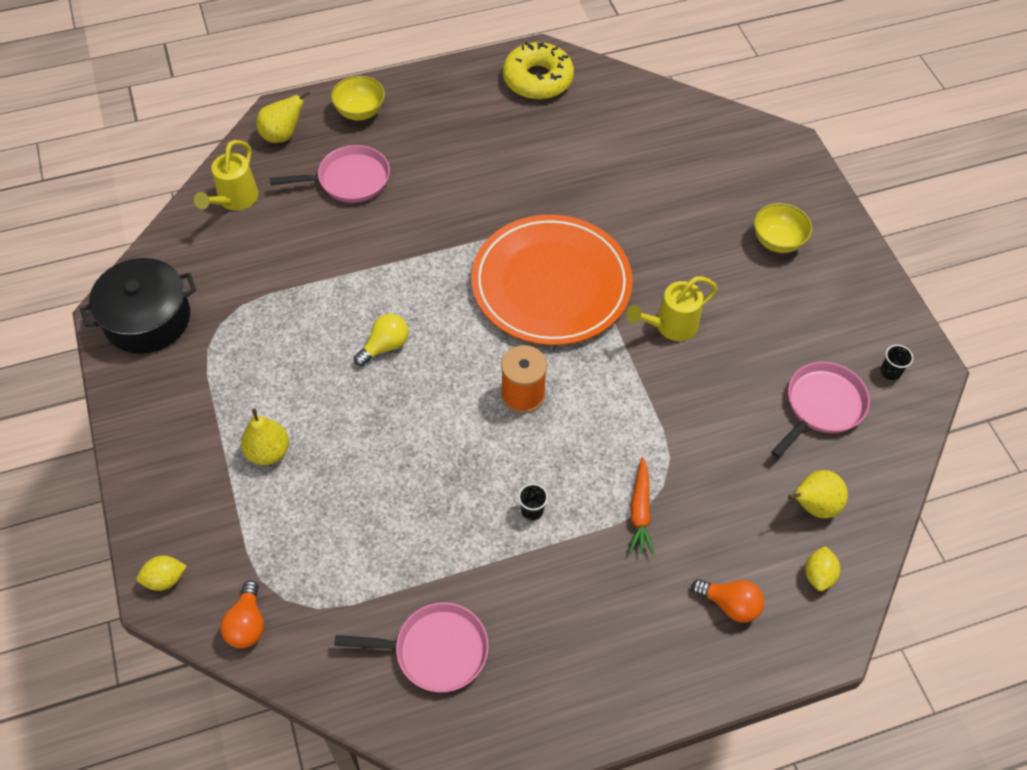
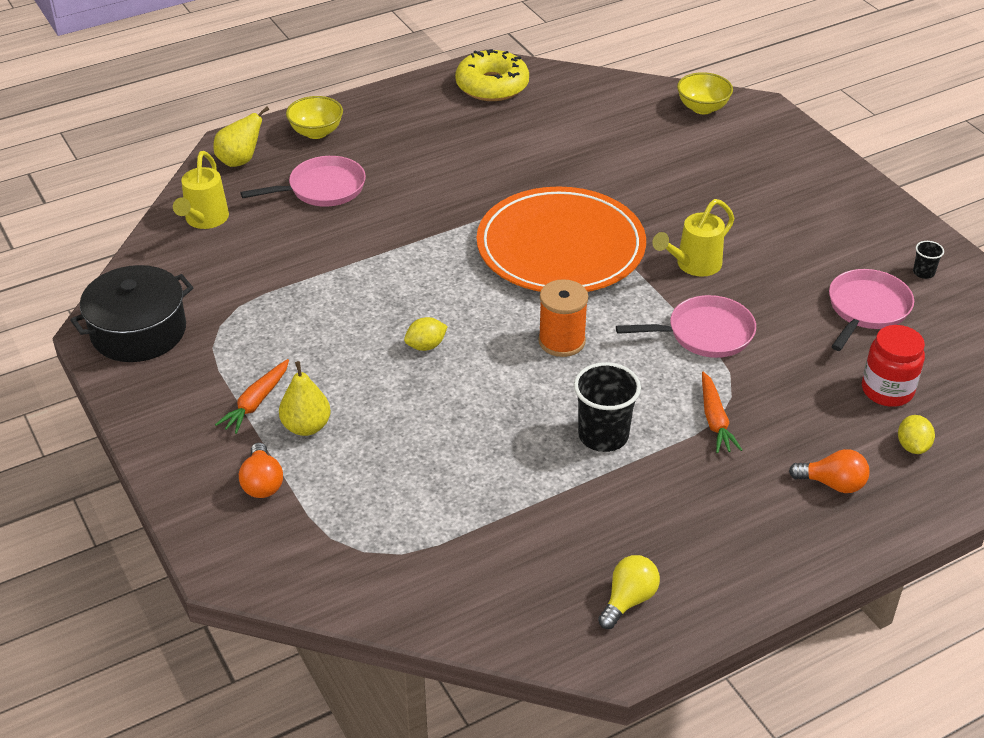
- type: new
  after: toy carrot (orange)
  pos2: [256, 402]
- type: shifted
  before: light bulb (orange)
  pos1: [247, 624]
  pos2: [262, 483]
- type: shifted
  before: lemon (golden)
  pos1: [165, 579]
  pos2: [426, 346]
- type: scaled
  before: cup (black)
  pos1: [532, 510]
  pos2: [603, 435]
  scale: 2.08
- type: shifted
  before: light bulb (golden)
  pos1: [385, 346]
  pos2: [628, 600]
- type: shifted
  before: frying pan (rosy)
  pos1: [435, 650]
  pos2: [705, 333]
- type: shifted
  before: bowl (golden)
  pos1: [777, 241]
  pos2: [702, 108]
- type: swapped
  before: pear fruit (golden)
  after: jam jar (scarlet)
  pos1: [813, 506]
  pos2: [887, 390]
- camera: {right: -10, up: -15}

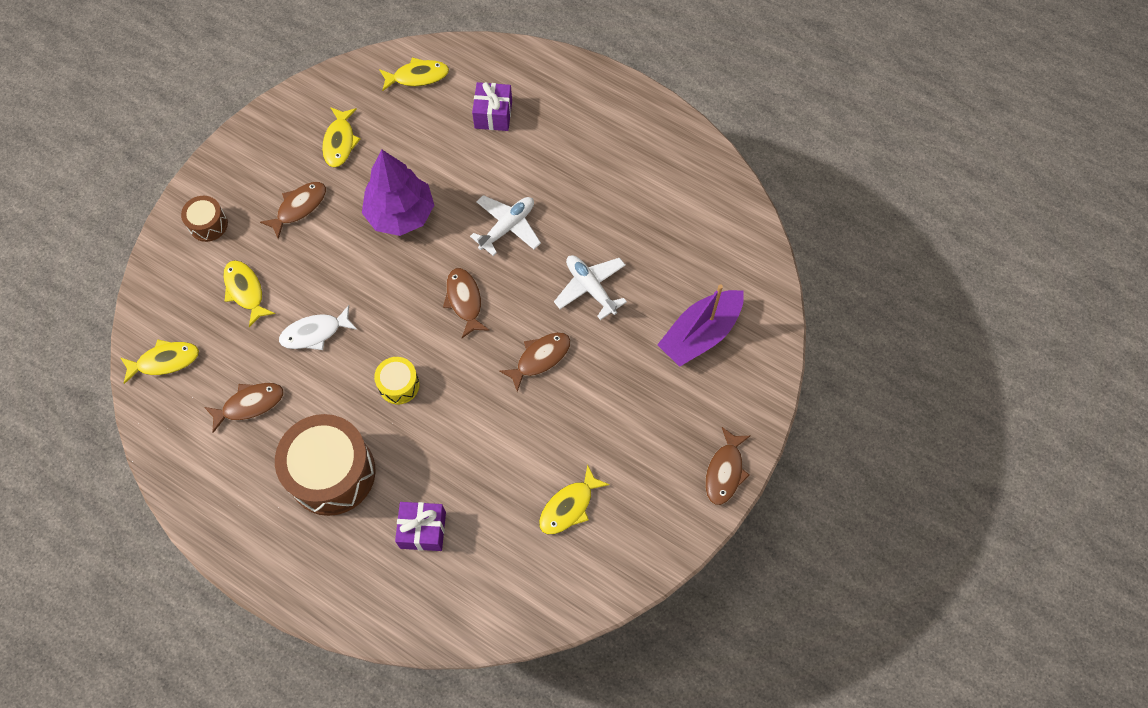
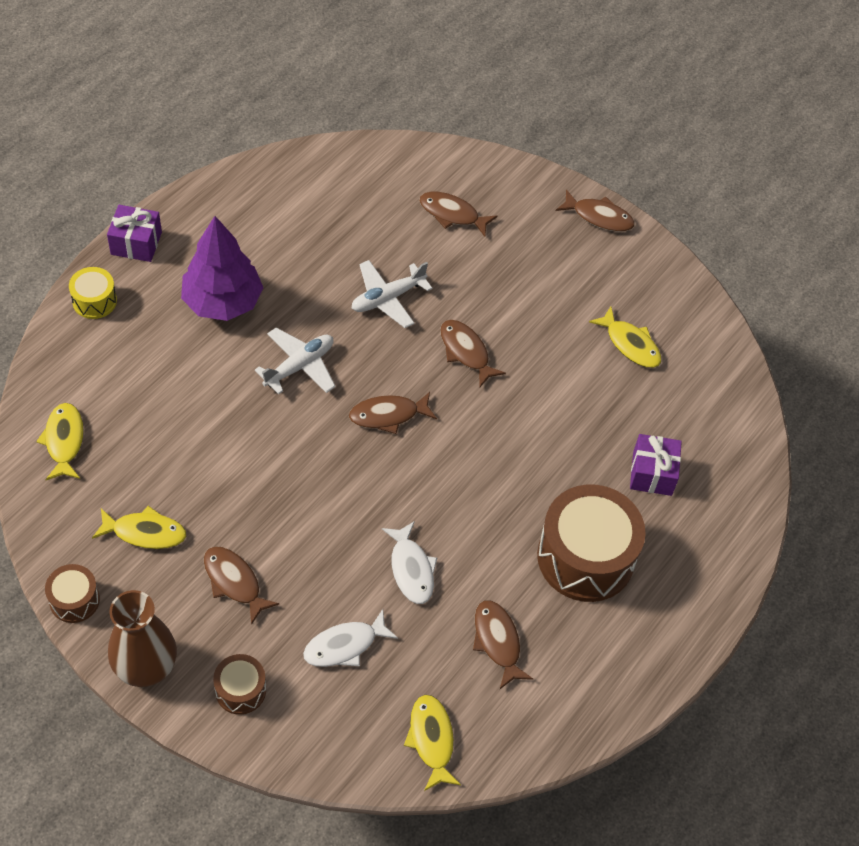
- type: new
  after: toy drum (brown)
  pos2: [74, 600]
- type: shifted
  before: toy drum (golden)
  pos1: [399, 385]
  pos2: [94, 301]
- type: shifted
  before: present (violet)
  pos1: [493, 115]
  pos2: [136, 243]
- type: new
  after: vase (brown)
  pos2: [145, 665]
- type: shifted
  before: tree (violet)
  pos1: [401, 214]
  pos2: [223, 302]
- type: rotated
  before: aeroplane (snow-white)
  pos1: [507, 227]
  pos2: [299, 366]
  turn: 90
- type: repainted
  before: fish (golden)
  after: fish (snow-white)
  pos1: [245, 291]
  pos2: [344, 645]
- type: swapped
  before: toy boat (violet)
  after: fish (brown)
  pos1: [700, 334]
  pos2: [452, 214]
- camera: {right: -90, up: -10}

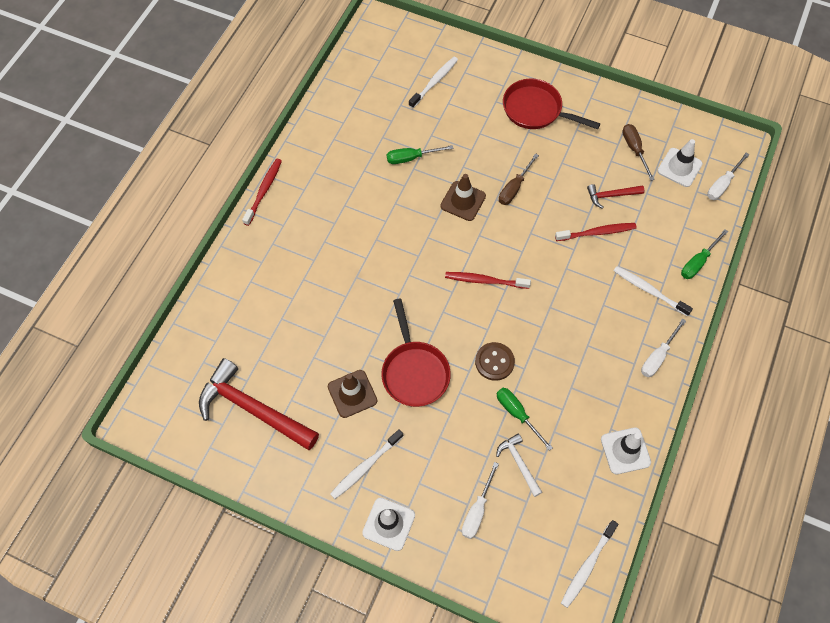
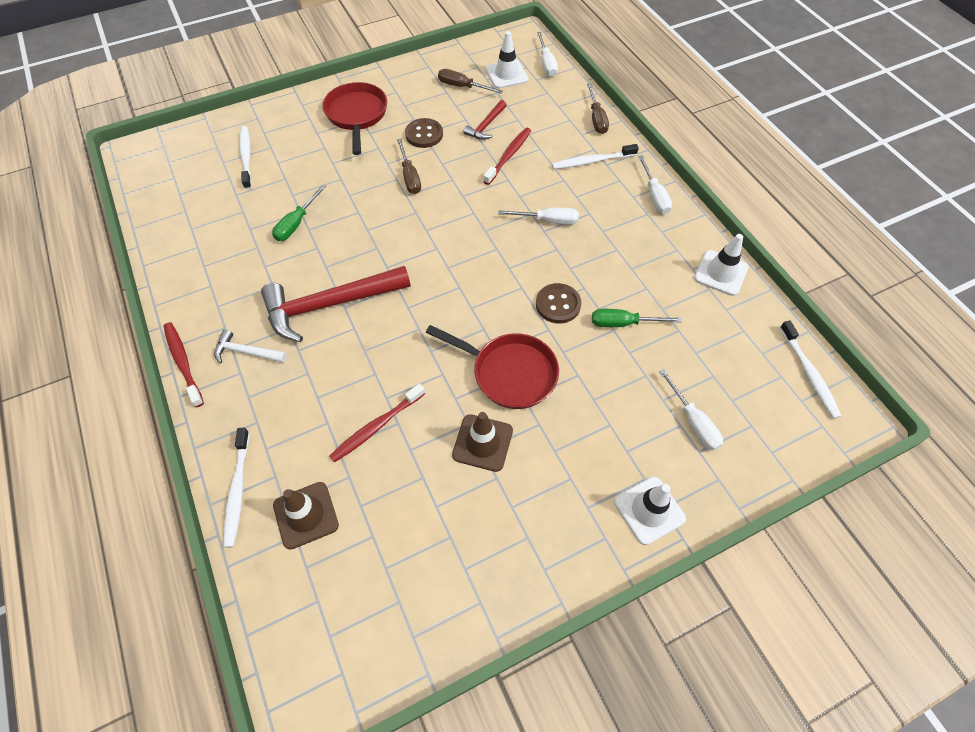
- type: shifted
  before: carpenter's hammer (snow-white)
  pos1: [519, 463]
  pos2: [247, 352]
- type: shifted
  before: dental brush (snow-white)
  pos1: [366, 466]
  pos2: [238, 490]
- type: shifted
  before: carpenter's hammer (scarlet)
  pos1: [253, 409]
  pos2: [330, 305]
- type: shifted
  before: road cone (brown)
  pos1: [463, 201]
  pos2: [306, 515]
- type: rotated
  before: frying pan (scarlet)
  pos1: [536, 110]
  pos2: [357, 115]
  turn: 105
- type: shifted
  before: dental brush (scarlet)
  pos1: [485, 281]
  pos2: [377, 426]
- type: new
  after: sewing button (brown)
  pos2: [424, 134]
- type: new
  after: hand screwdriver (snow-white)
  pos2: [548, 221]
- type: repainted
  before: hand screwdriver (emerald)
  after: hand screwdriver (brown)
  pos1: [698, 262]
  pos2: [596, 119]
- camera: {right: -50, up: -5}

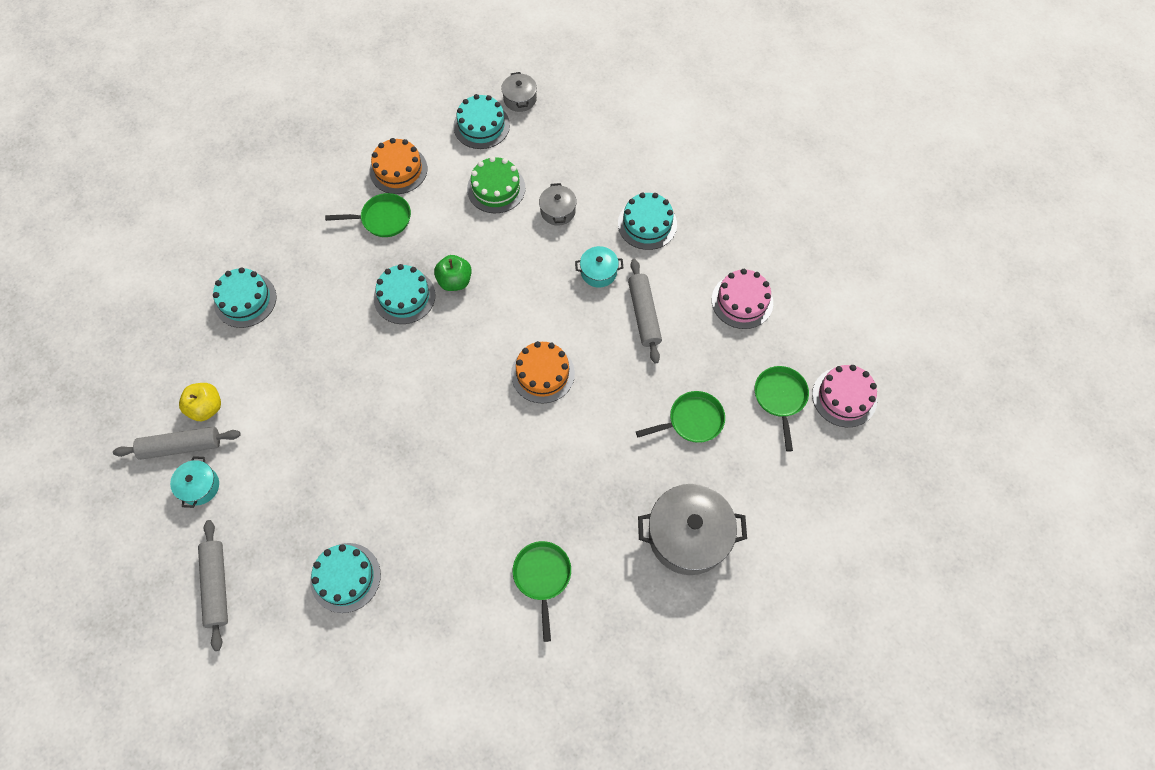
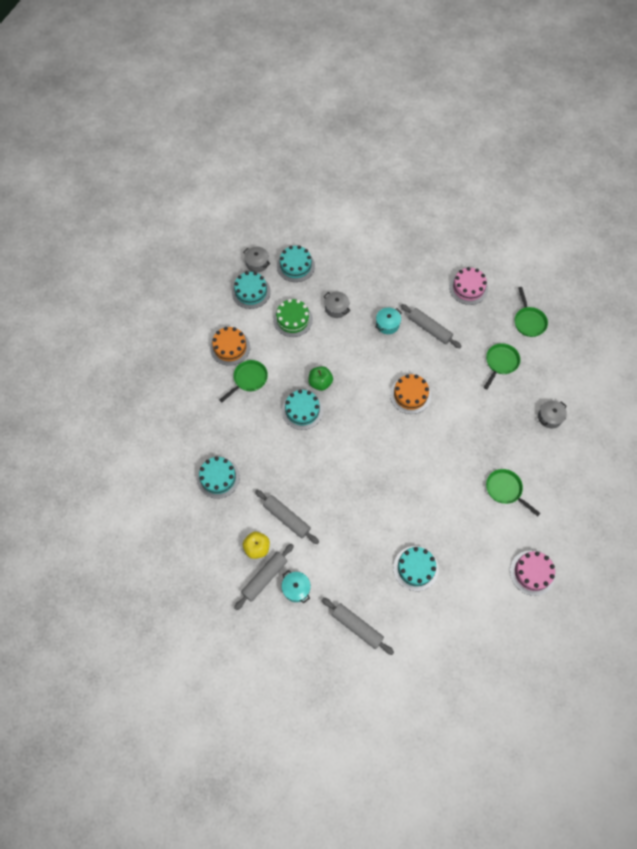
- type: new
  after: rolling pin (ash-grey)
  pos2: [286, 518]
- type: shifted
  before: layer cake (teal)
  pos1: [647, 224]
  pos2: [295, 266]
- type: shifted
  before: layer cake (rosy)
  pos1: [844, 397]
  pos2: [532, 572]
- type: rotated
  before: frying pan (emerald)
  pos1: [780, 398]
  pos2: [529, 321]
  turn: -150
- type: scaled
  before: stockpot (ash-grey)
  pos1: [688, 535]
  pos2: [549, 417]
  scale: 0.51
- camera: {right: -40, up: 0}

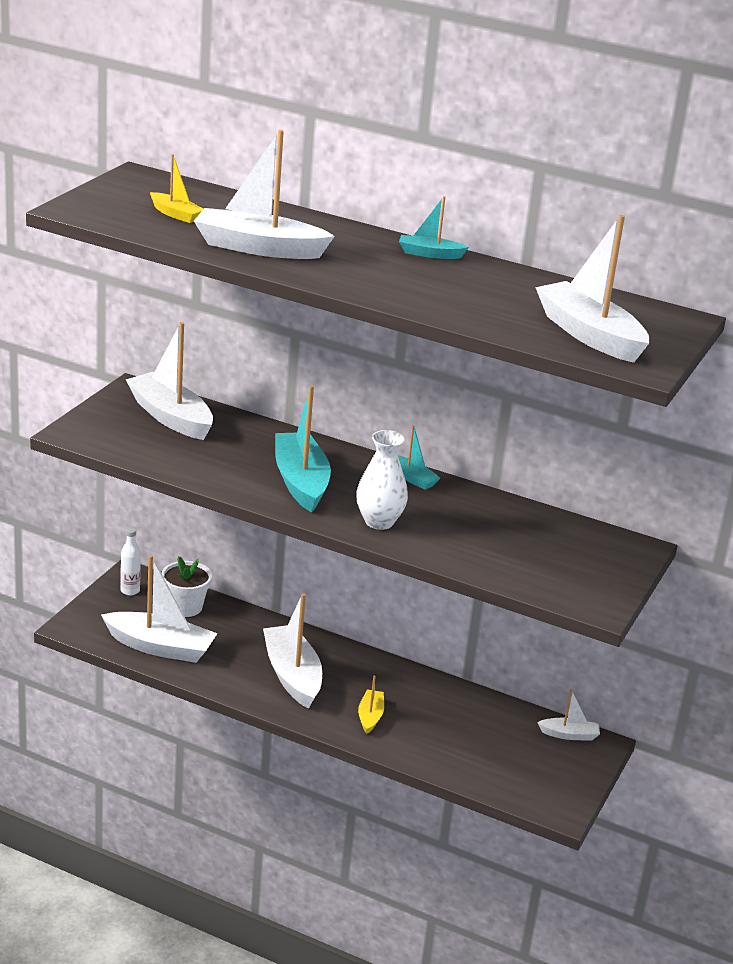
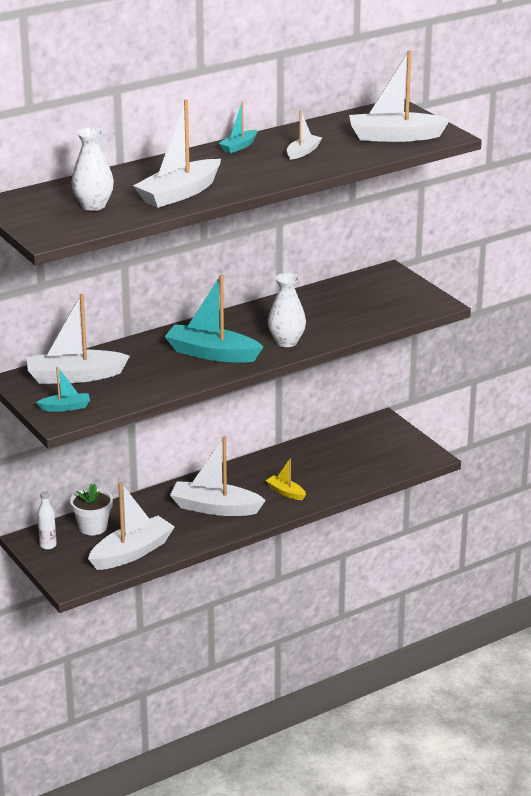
- type: shifted
  before: toy boat (teal)
  pos1: [412, 478]
  pos2: [65, 407]
- type: swapped
  before: toy boat (golden)
  after: vase (snow-white)
  pos1: [176, 214]
  pos2: [93, 206]
- type: shifted
  before: toy boat (snow-white)
  pos1: [569, 735]
  pos2: [303, 152]
- camera: {right: -55, up: 0}

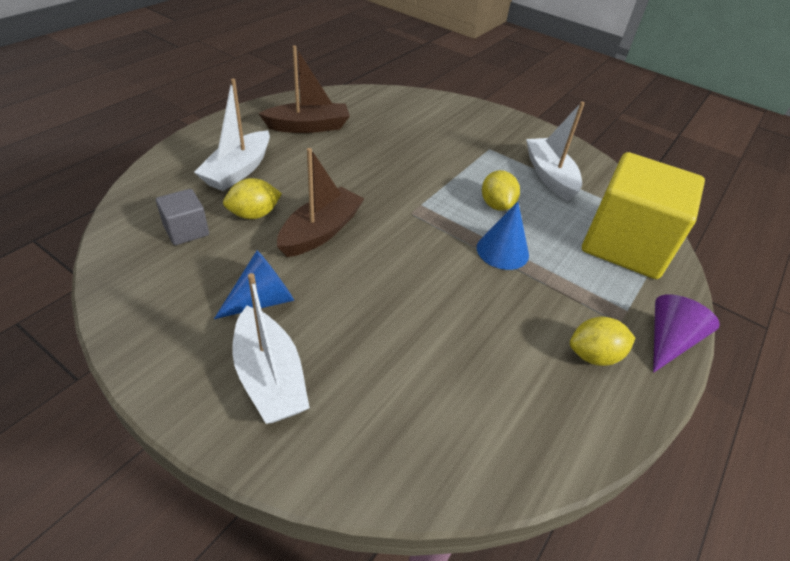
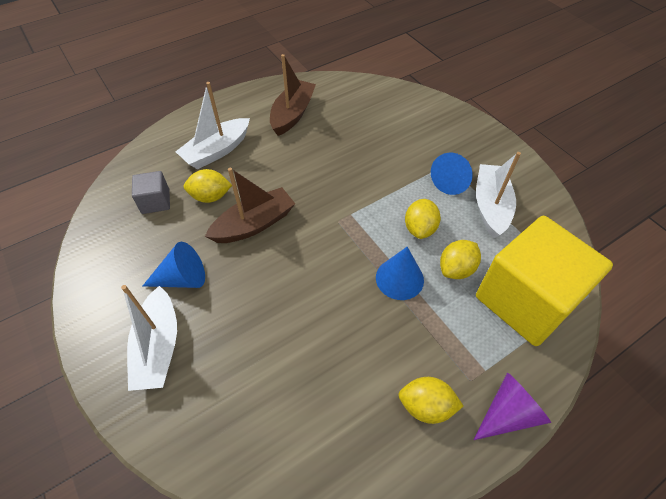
- type: rotated
  before: toy boat (brown)
  pos1: [308, 126]
  pos2: [292, 114]
  turn: -75
- type: new
  after: solid cone (cobalt)
  pos2: [452, 180]
- type: new
  after: lemon (golden)
  pos2: [456, 269]
- camera: {right: 25, up: 10}

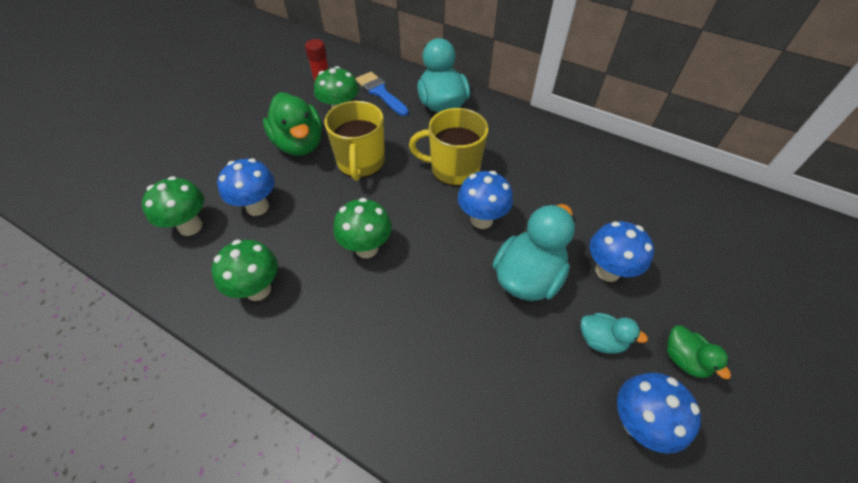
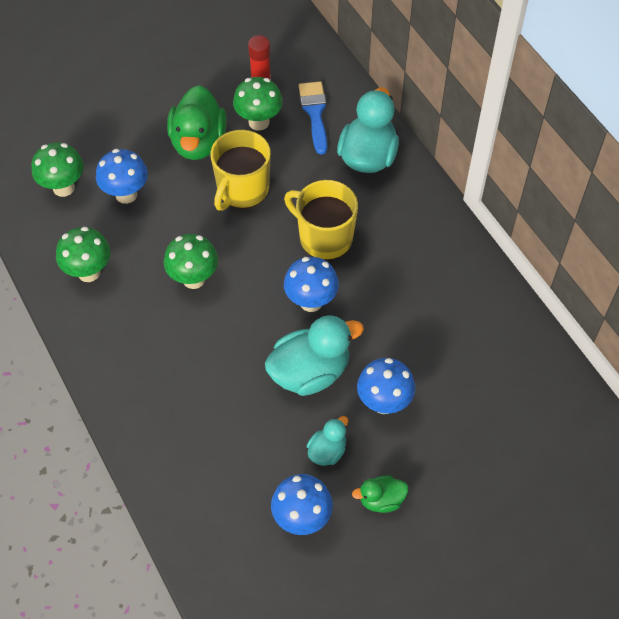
- type: rotated
  before: toy duck (teal)
  pos1: [601, 340]
  pos2: [327, 451]
  turn: -105
- type: rotated
  before: toy duck (emerald)
  pos1: [684, 359]
  pos2: [381, 500]
  turn: 75
- camera: {right: 30, up: 5}

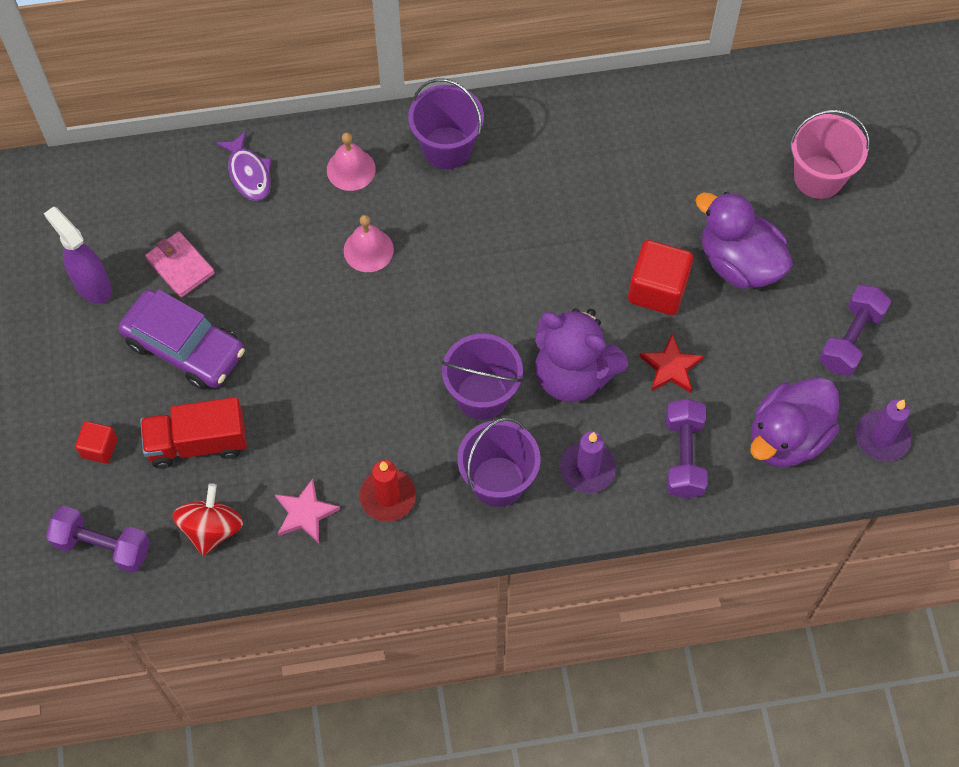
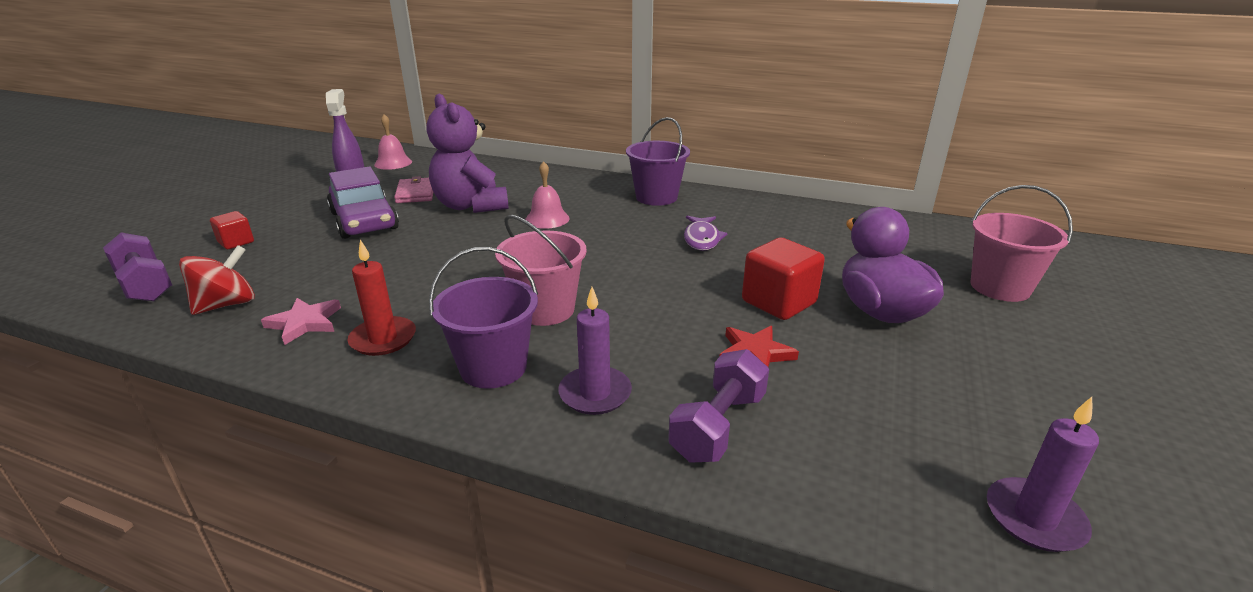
- type: shifted
  before: hand bell (rosy)
  pos1: [351, 169]
  pos2: [393, 163]
- type: shifted
  before: stuffed bear (violet)
  pos1: [573, 375]
  pos2: [470, 206]
- type: repainted
  before: bucket (violet)
  after: bucket (rosy)
  pos1: [482, 395]
  pos2: [545, 310]
- type: shifted
  before: fish (violet)
  pos1: [249, 173]
  pos2: [702, 239]
- type: gone
  before: lorry (scarlet)
  pos1: [197, 443]
- type: gone
  before: toy duck (violet)
  pos1: [787, 437]
- type: gone
  before: free weight (violet)
  pos1: [850, 339]
- camera: {right: 30, up: -35}

